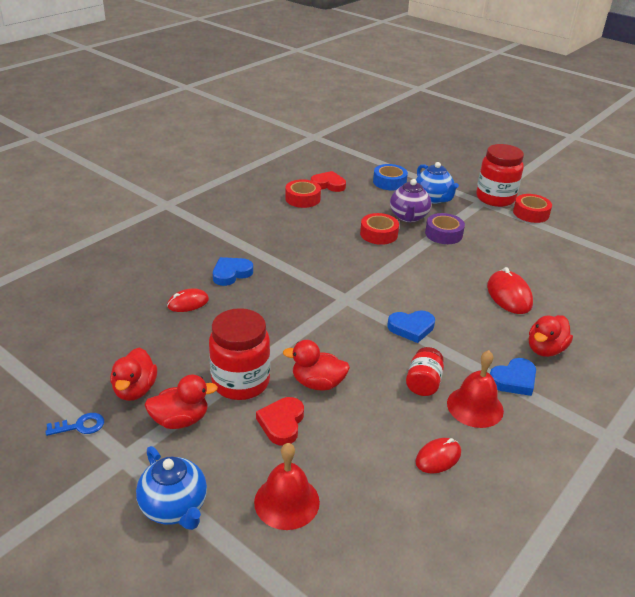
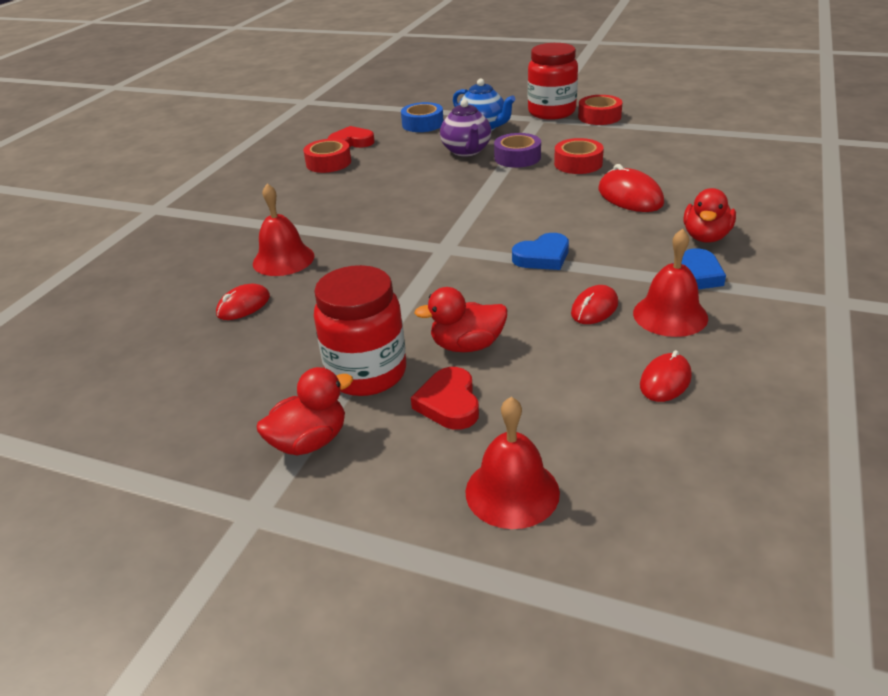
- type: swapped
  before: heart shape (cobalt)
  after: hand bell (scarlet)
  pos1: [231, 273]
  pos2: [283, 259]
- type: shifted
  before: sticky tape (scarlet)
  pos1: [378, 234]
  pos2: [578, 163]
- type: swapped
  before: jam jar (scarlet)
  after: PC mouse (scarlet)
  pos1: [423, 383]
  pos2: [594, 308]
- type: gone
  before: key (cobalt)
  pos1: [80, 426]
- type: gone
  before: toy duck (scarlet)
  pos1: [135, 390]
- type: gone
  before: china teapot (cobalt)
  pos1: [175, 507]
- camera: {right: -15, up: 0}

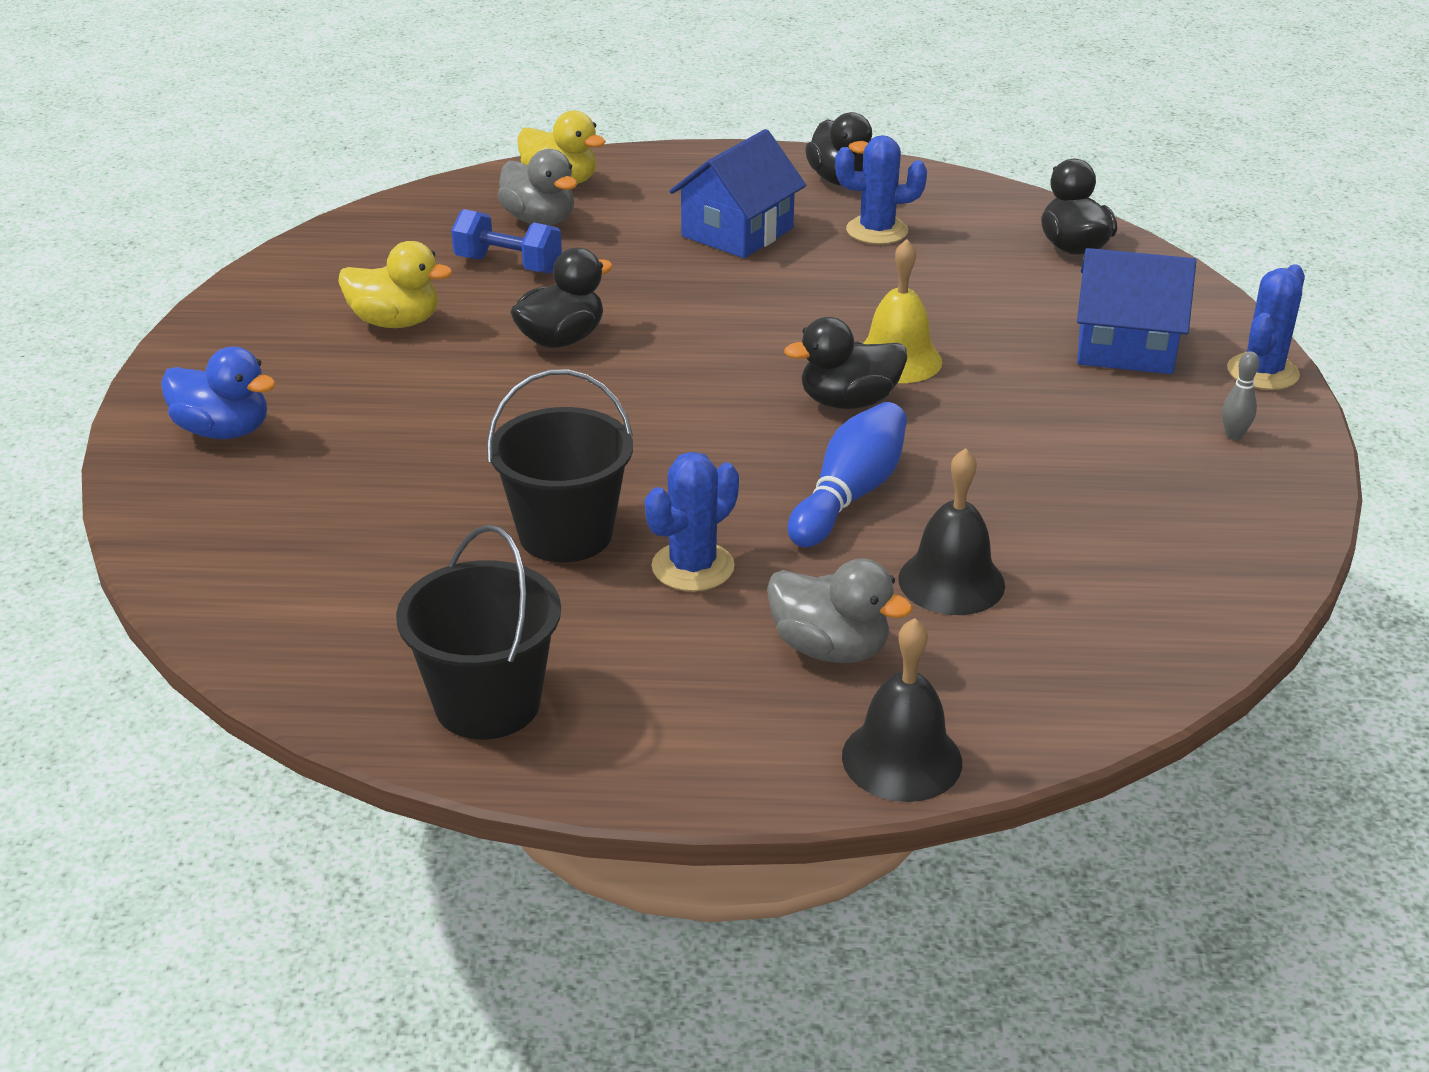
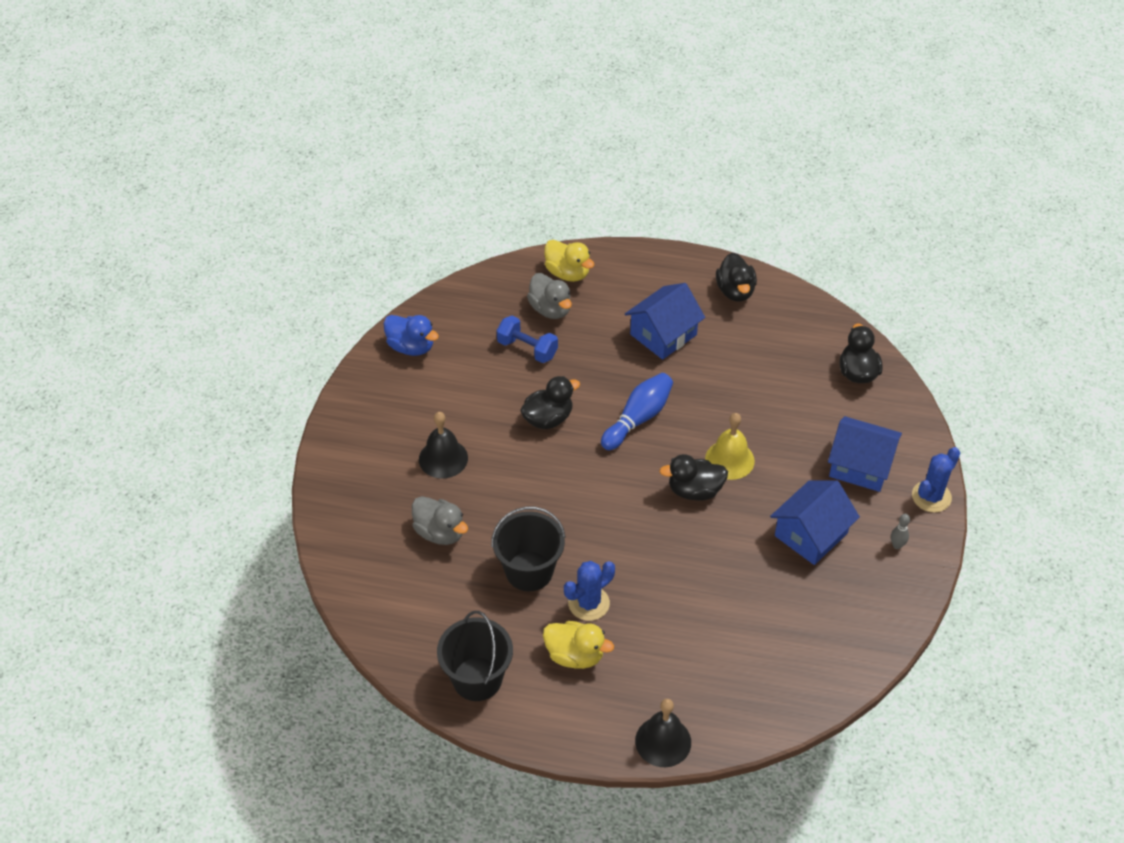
- type: shifted
  before: toy duck (cobalt)
  pos1: [223, 431]
  pos2: [411, 347]
- type: shifted
  before: toy duck (ash-grey)
  pos1: [830, 648]
  pos2: [440, 532]
- type: shifted
  before: hand bell (black)
  pos1: [951, 581]
  pos2: [443, 458]
- type: shifted
  before: toy duck (golden)
  pos1: [395, 322]
  pos2: [575, 655]
- type: shifted
  before: skittle (cobalt)
  pos1: [849, 495]
  pos2: [638, 418]
- type: new
  after: cottage (cobalt)
  pos2: [811, 534]
- type: gone
  before: prickly plant (cobalt)
  pos1: [877, 231]
- camera: {right: 10, up: 15}

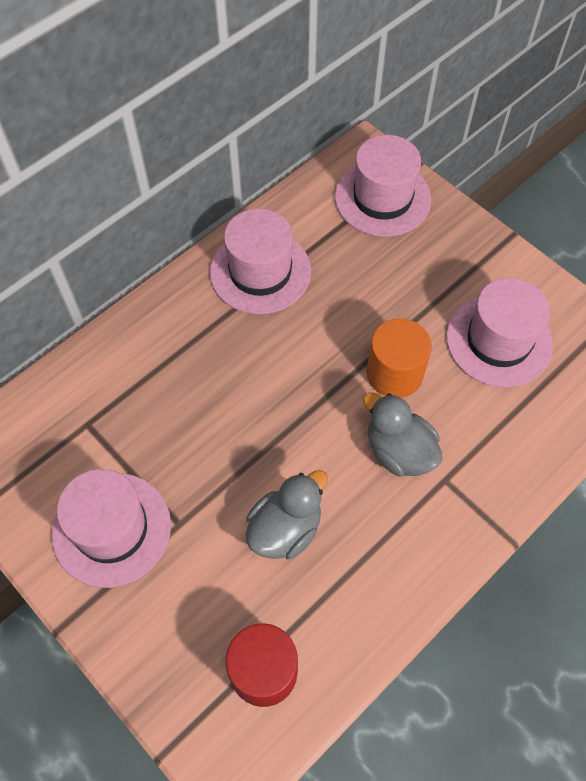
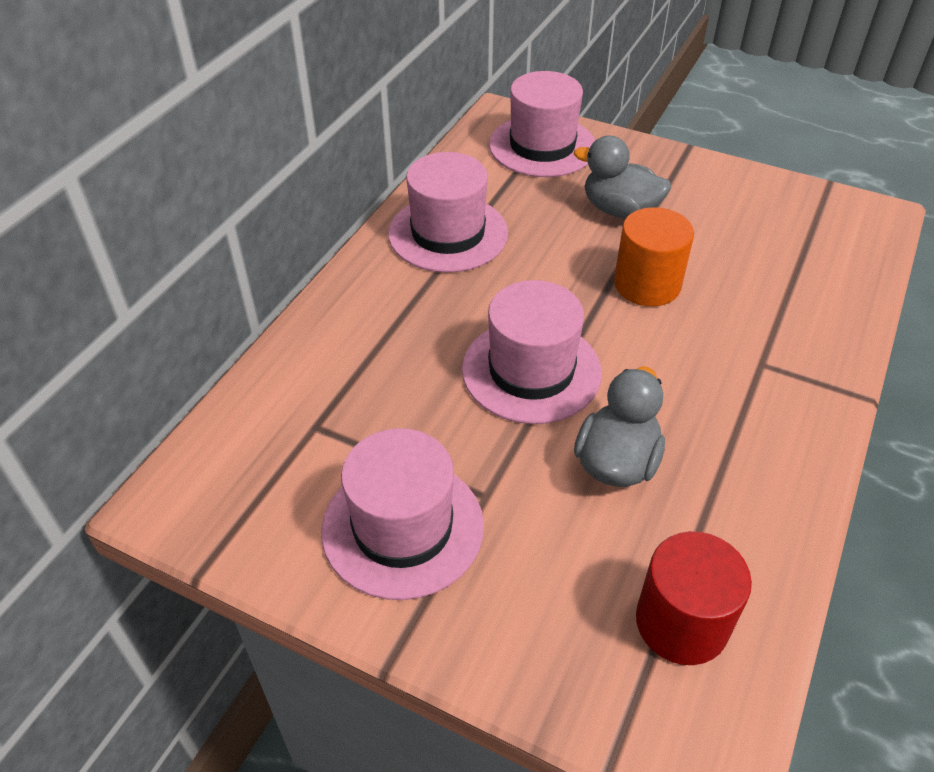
- type: shifted
  before: top hat (rosy)
  pos1: [499, 340]
  pos2: [531, 370]
- type: shifted
  before: toy duck (ash-grey)
  pos1: [399, 451]
  pos2: [620, 210]
- camera: {right: -20, up: -15}

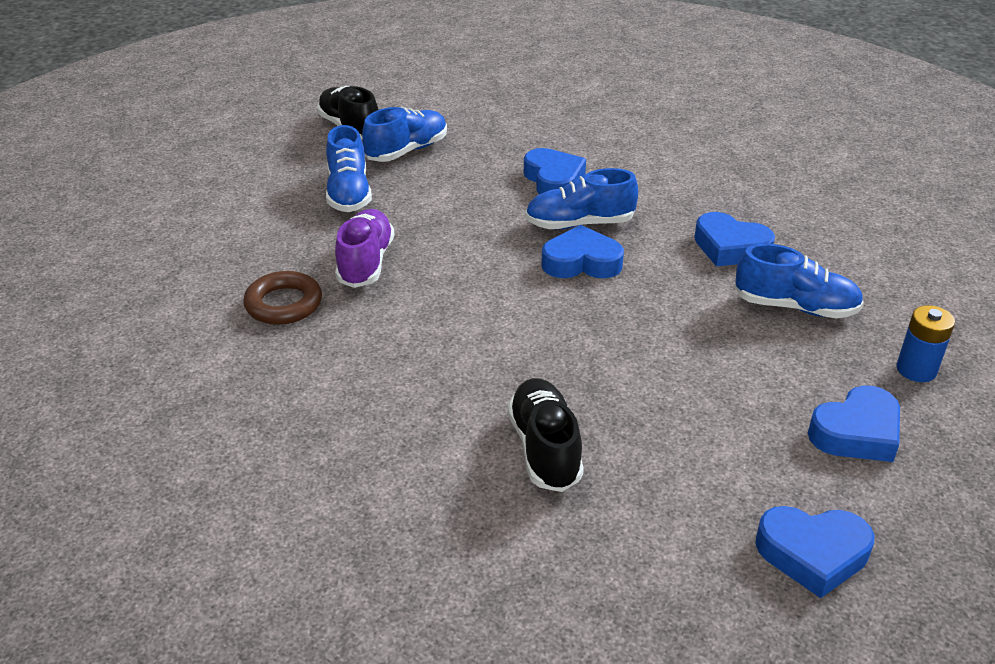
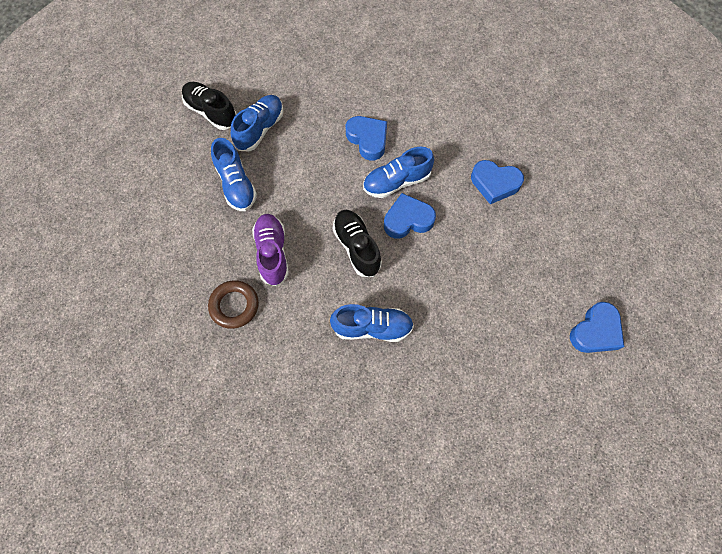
- type: shifted
  before: sneaker (cobalt)
  pos1: [795, 307]
  pos2: [372, 327]
- type: shifted
  before: sneaker (black)
  pos1: [544, 449]
  pos2: [357, 247]
- type: gone
  before: heart shape (cobalt)
  pos1: [812, 554]
- type: gone
  before: battery (cobalt)
  pos1: [916, 370]
- camera: {right: -15, up: 30}

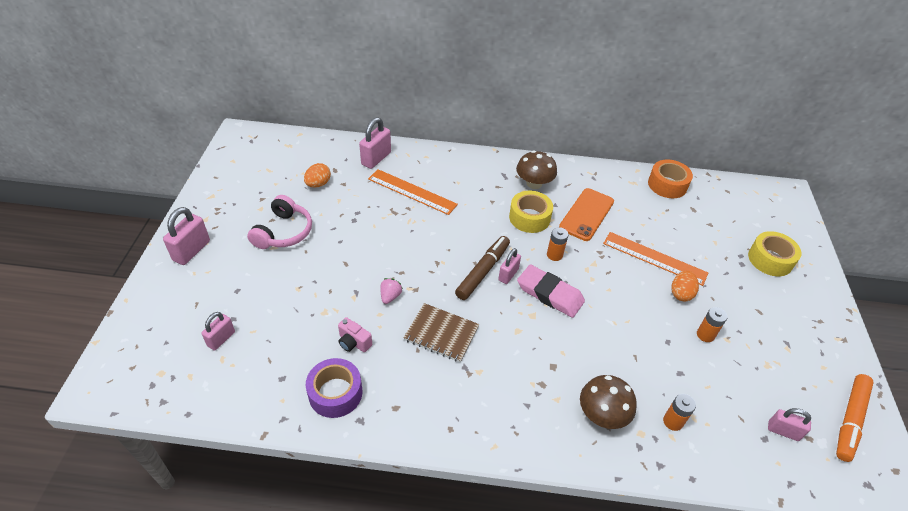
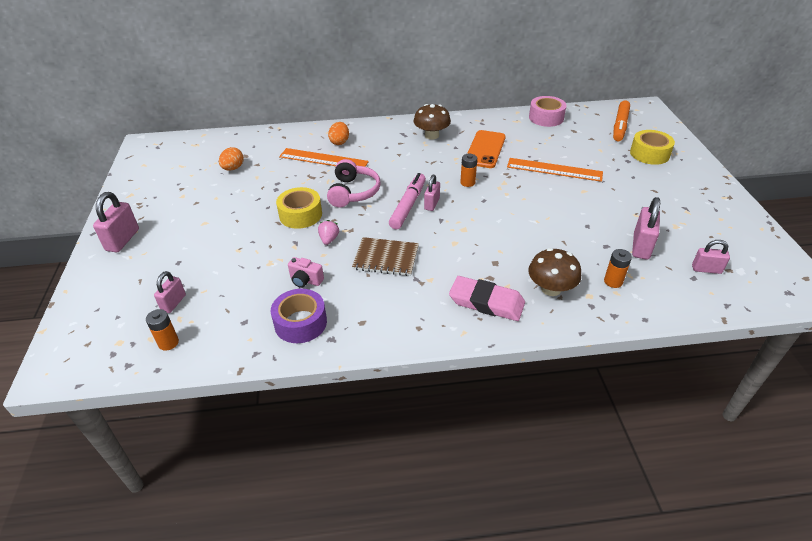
- type: shifted
  before: battery (orange)
  pos1: [705, 335]
  pos2: [168, 343]
- type: shifted
  before: sticky tape (golden)
  pos1: [529, 218]
  pos2: [300, 215]
- type: shifted
  before: over-ear headphones (rosy)
  pos1: [283, 232]
  pos2: [353, 192]
- type: shifted
  before: egg (orange)
  pos1: [681, 293]
  pos2: [339, 142]
- type: repainted
  before: felt pen (brown)
  after: felt pen (rosy)
  pos1: [483, 271]
  pos2: [408, 206]
- type: shifted
  before: gum eraser (rosy)
  pos1: [549, 294]
  pos2: [486, 302]
- type: repainted
  before: sticky tape (orange)
  after: sticky tape (rosy)
  pos1: [667, 185]
  pos2: [546, 118]
- type: shifted
  before: felt pen (orange)
  pos1: [850, 420]
  pos2: [620, 126]
- type: shifted
  before: lock (rosy)
  pos1: [376, 158]
  pos2: [641, 246]
- camera: {right: -10, up: -5}

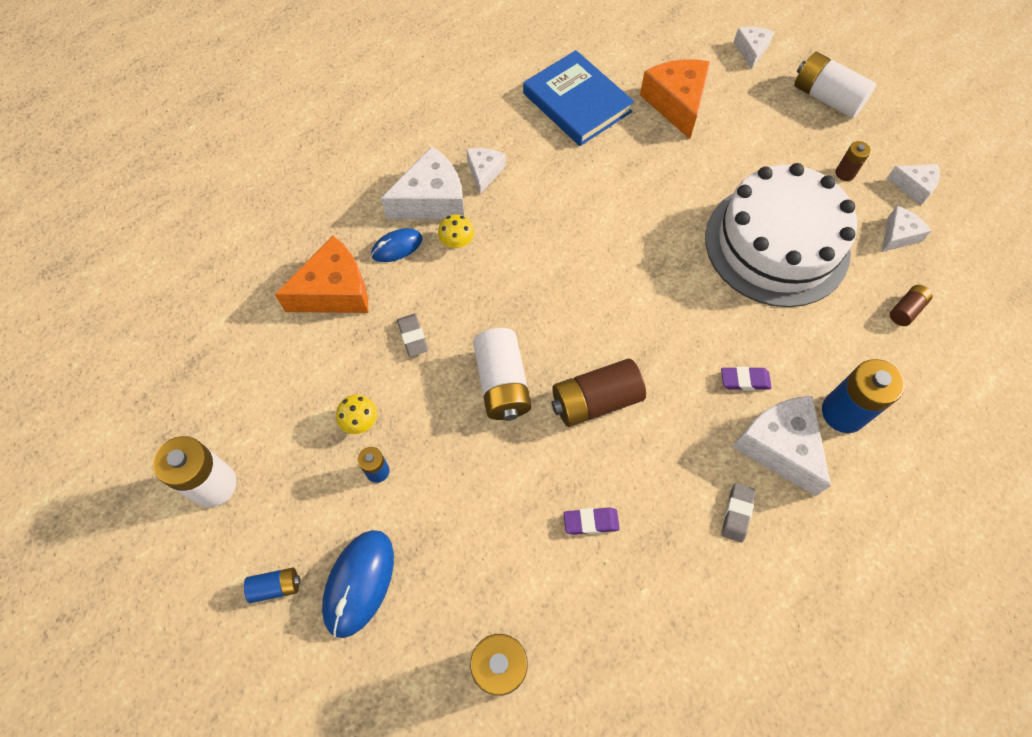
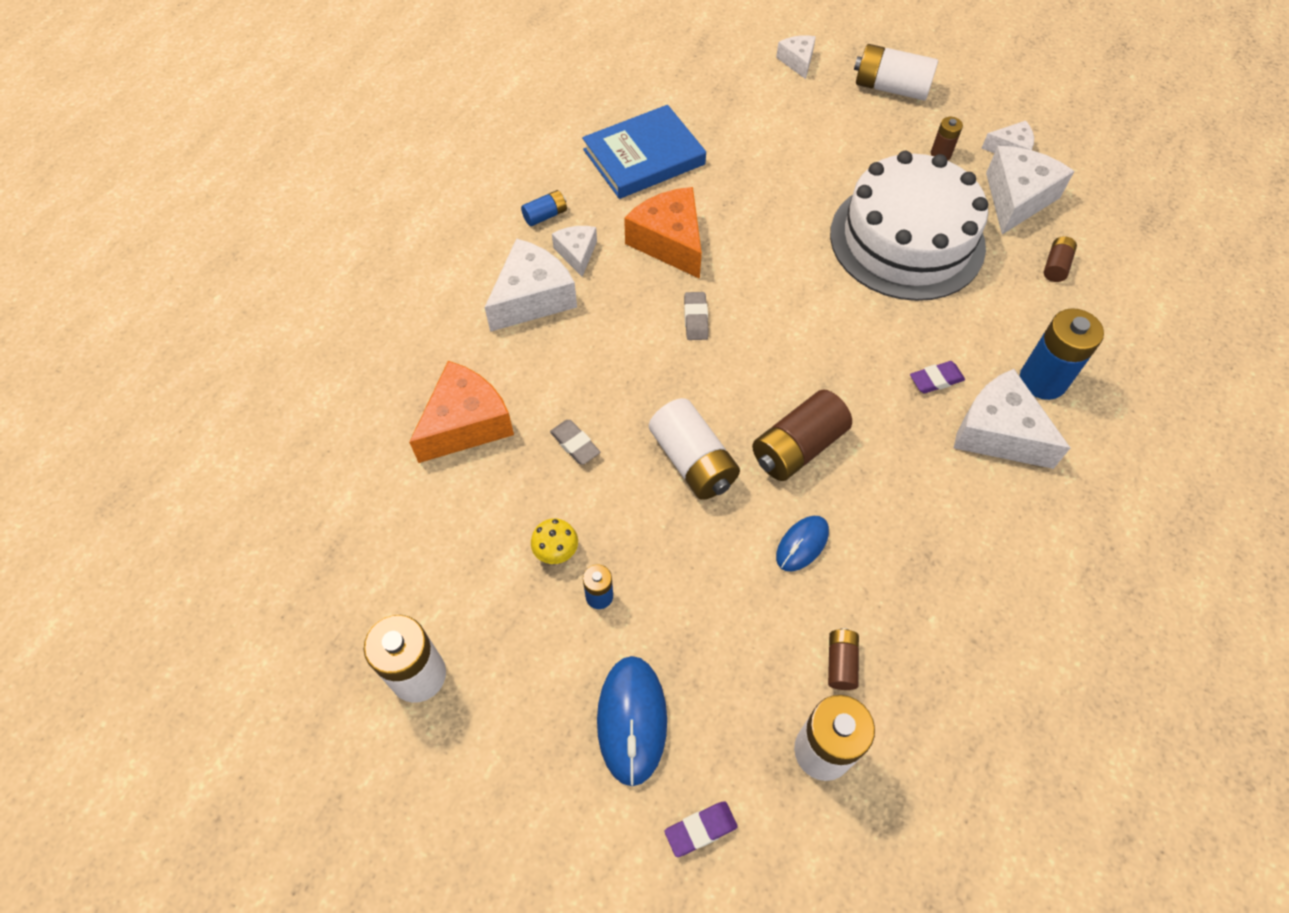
- type: shifted
  before: battery (cobalt)
  pos1: [276, 586]
  pos2: [545, 215]
- type: rotated
  before: hardcover (cobalt)
  pos1: [577, 102]
  pos2: [644, 157]
  turn: -60
- type: shifted
  before: cheese (orange)
  pos1: [676, 103]
  pos2: [669, 242]
- type: shifted
  before: gum eraser (violet)
  pos1: [591, 522]
  pos2: [700, 829]
- type: shifted
  before: gum eraser (ash-grey)
  pos1: [737, 513]
  pos2: [696, 319]
- type: shifted
  before: PC mouse (cobalt)
  pos1: [397, 247]
  pos2: [802, 544]
- type: new
  after: battery (brown)
  pos2: [840, 663]
- type: scaled
  before: cheese (snow-white)
  pos1: [898, 235]
  pos2: [1016, 198]
  scale: 1.78
- type: gone
  before: mushroom (golden)
  pos1: [457, 242]
- camera: {right: -20, up: -5}

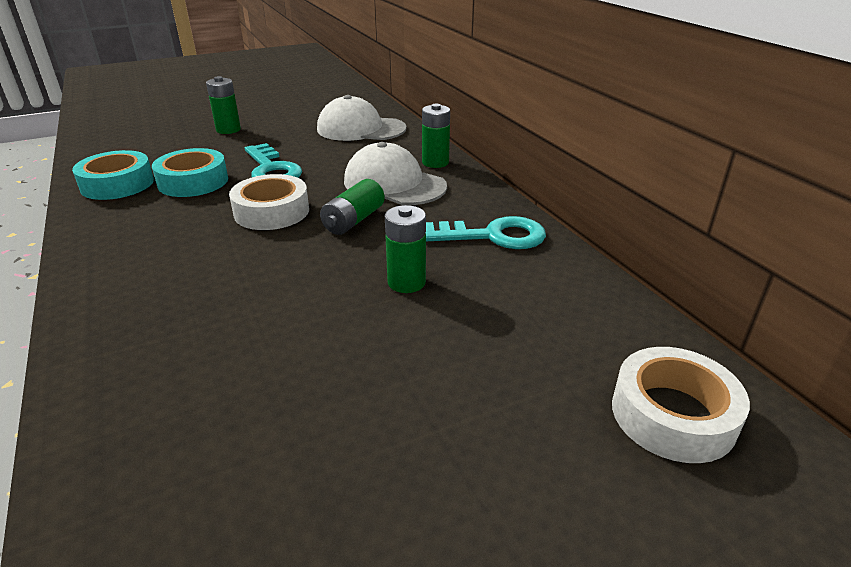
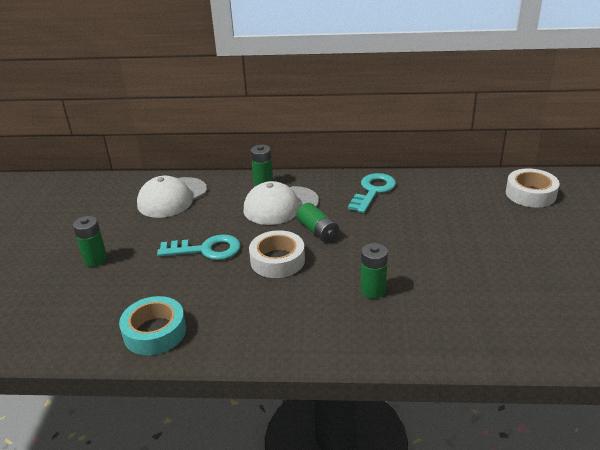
- type: shifted
  before: battery (emerald)
  pos1: [406, 282]
  pos2: [373, 290]
- type: gone
  before: sticky tape (teal)
  pos1: [193, 181]
- camera: {right: -60, up: 0}

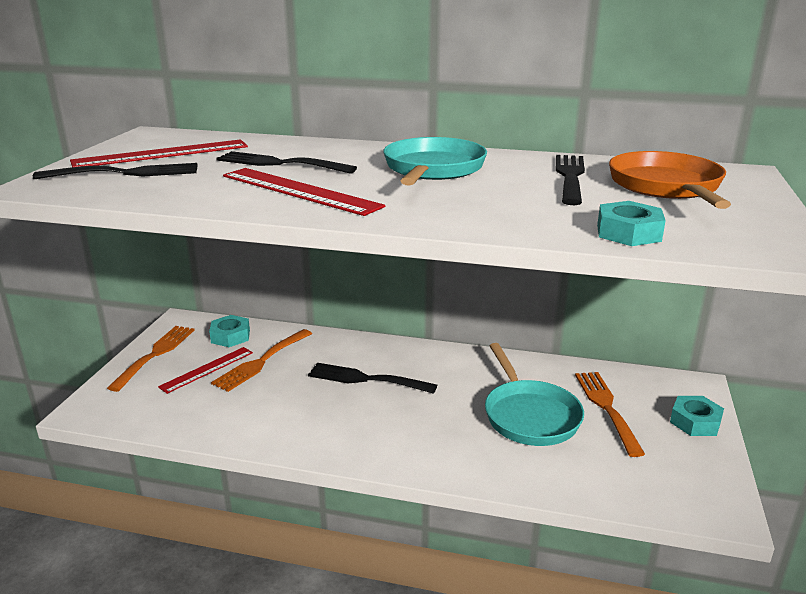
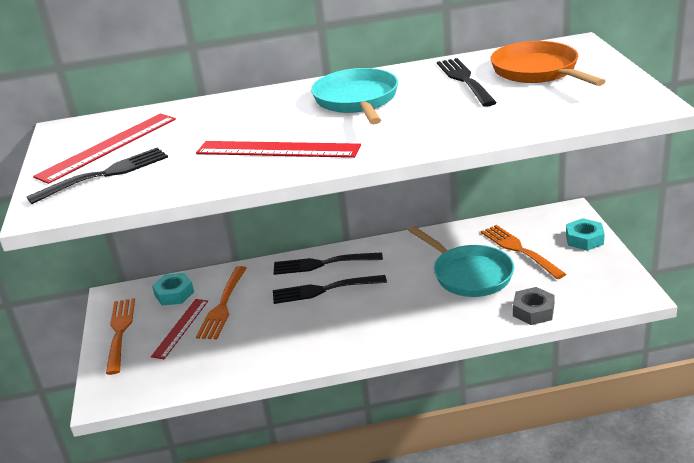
- type: shifted
  before: dinner fork (black)
  pos1: [280, 163]
  pos2: [322, 264]
- type: new
  after: nut (ash-grey)
  pos2: [533, 311]
- type: gone
  before: nut (teal)
  pos1: [628, 233]
- camera: {right: -20, up: 5}

